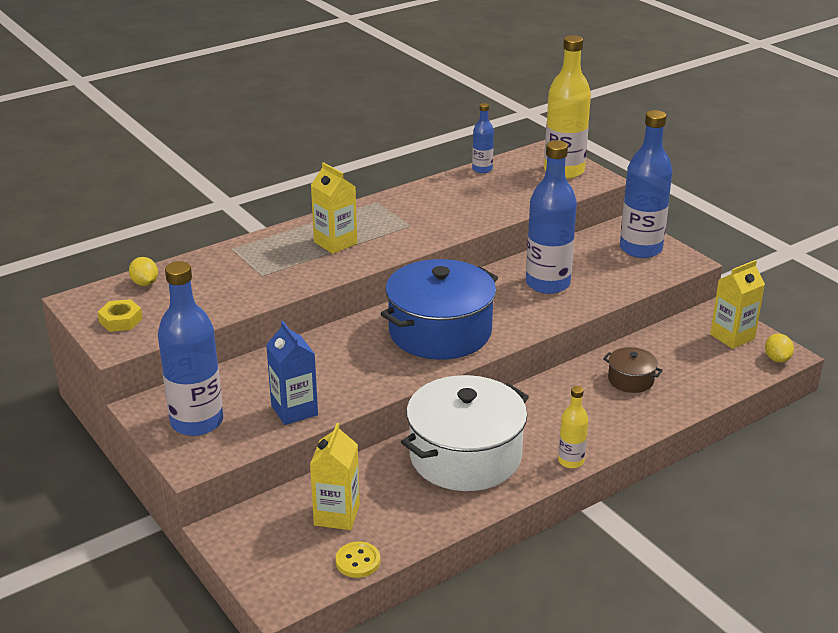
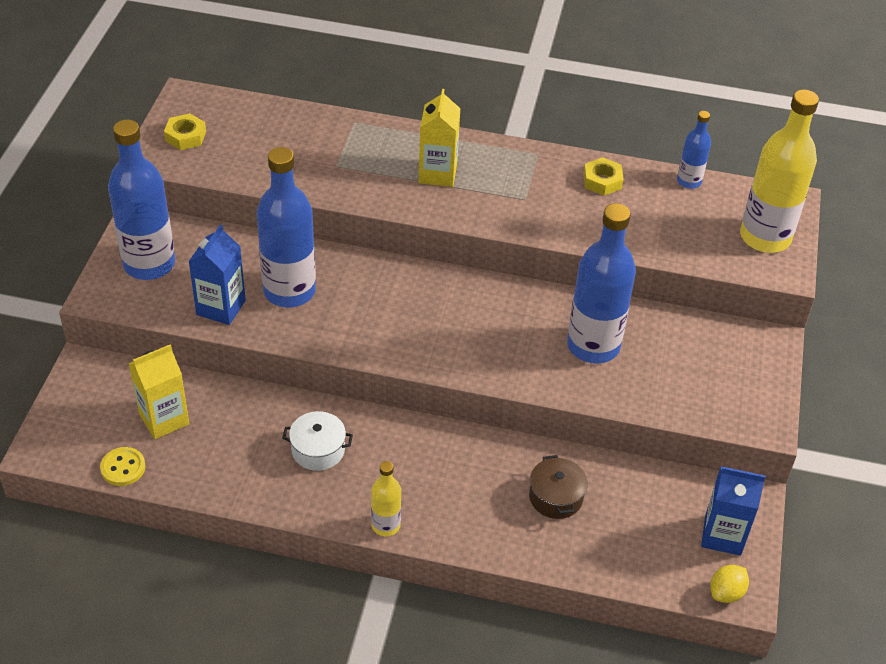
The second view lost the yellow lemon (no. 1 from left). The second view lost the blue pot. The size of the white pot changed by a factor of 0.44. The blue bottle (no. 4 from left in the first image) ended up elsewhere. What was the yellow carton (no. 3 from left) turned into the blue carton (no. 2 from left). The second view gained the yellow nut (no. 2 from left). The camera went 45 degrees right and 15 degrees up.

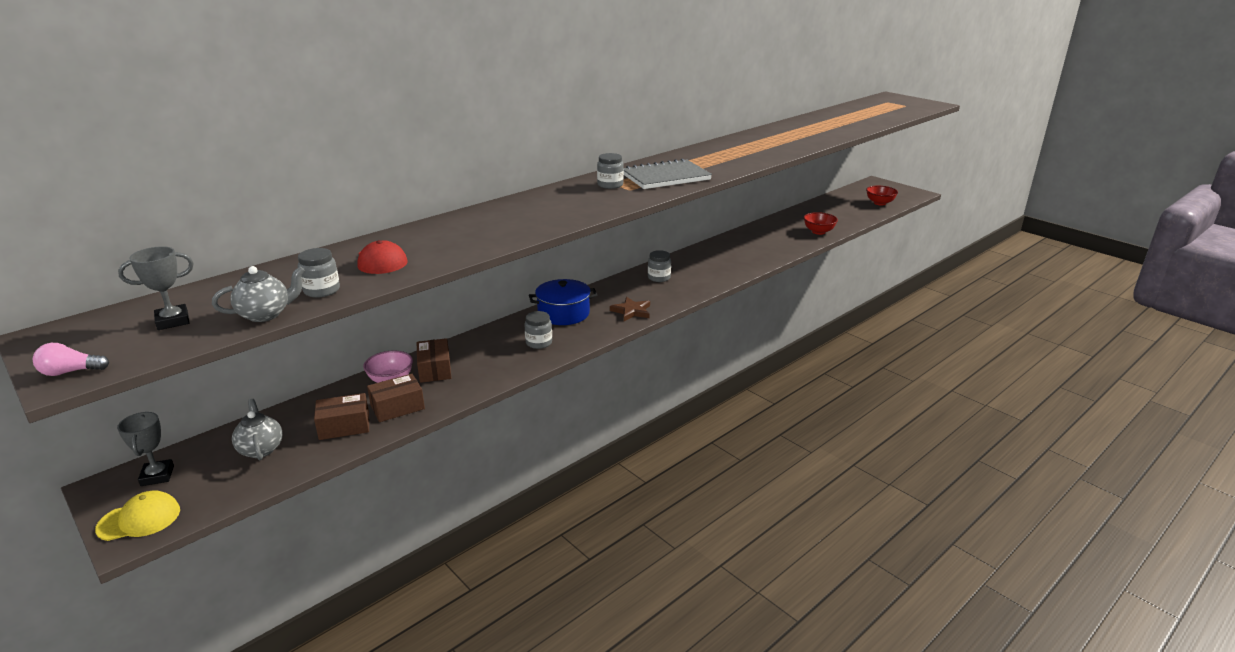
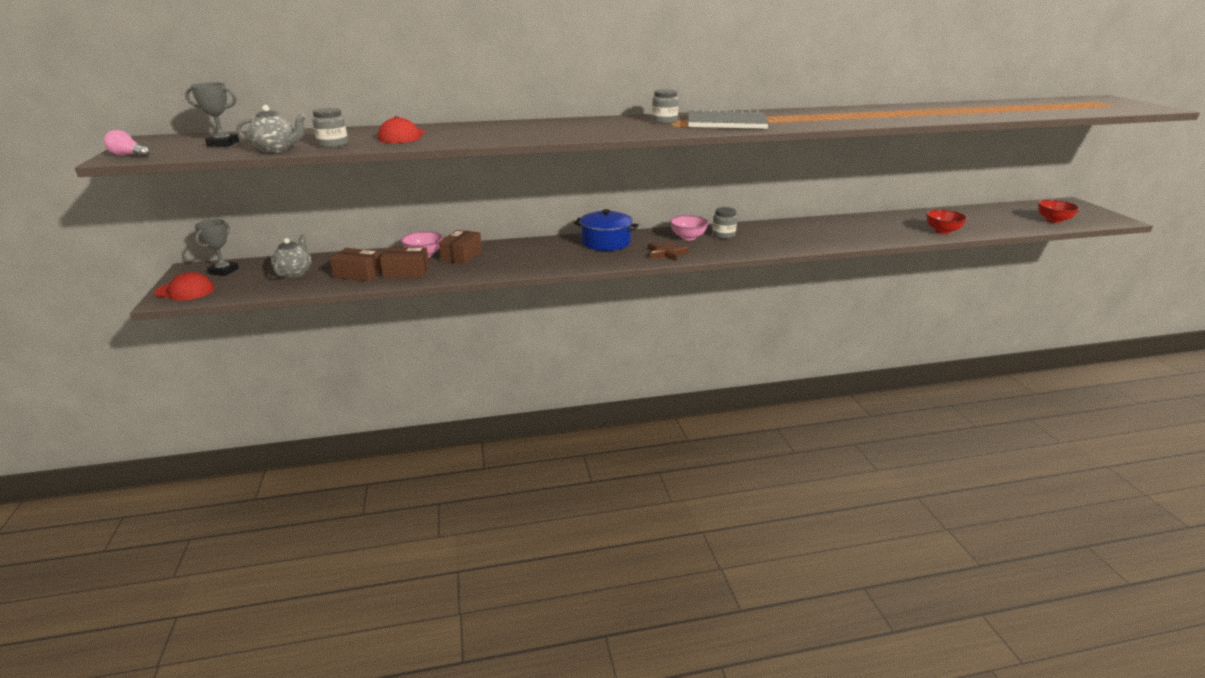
What was the yellow cap turned into the red cap (no. 1 from left). The second view lost the grey jar (no. 2 from left). The second view gained the pink bowl (no. 2 from left). The camera went 30 degrees right and 0 degrees up.

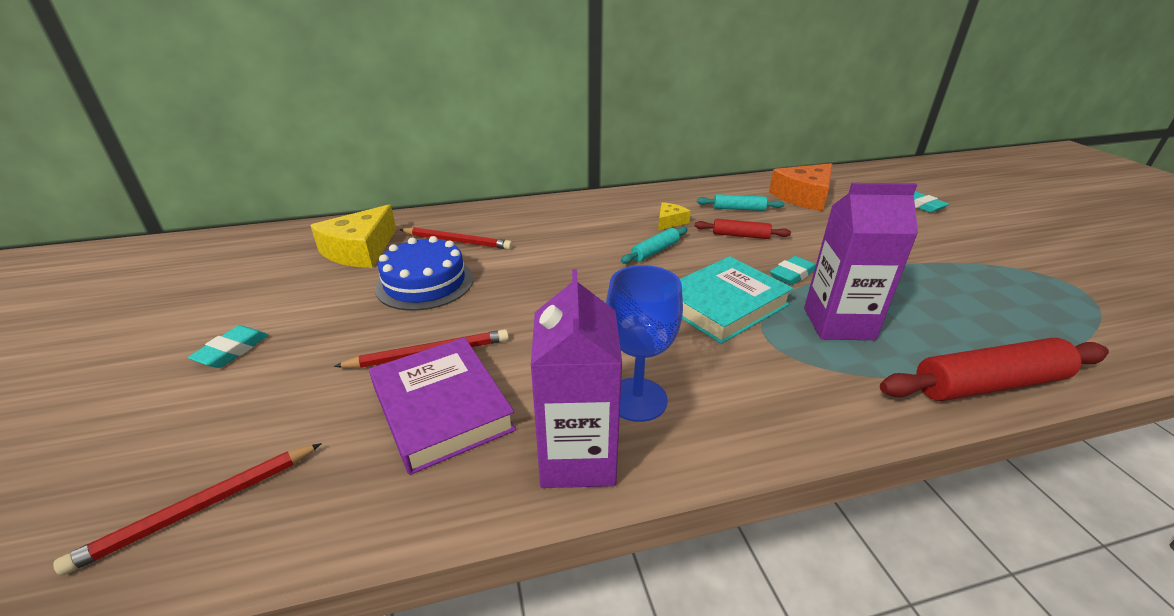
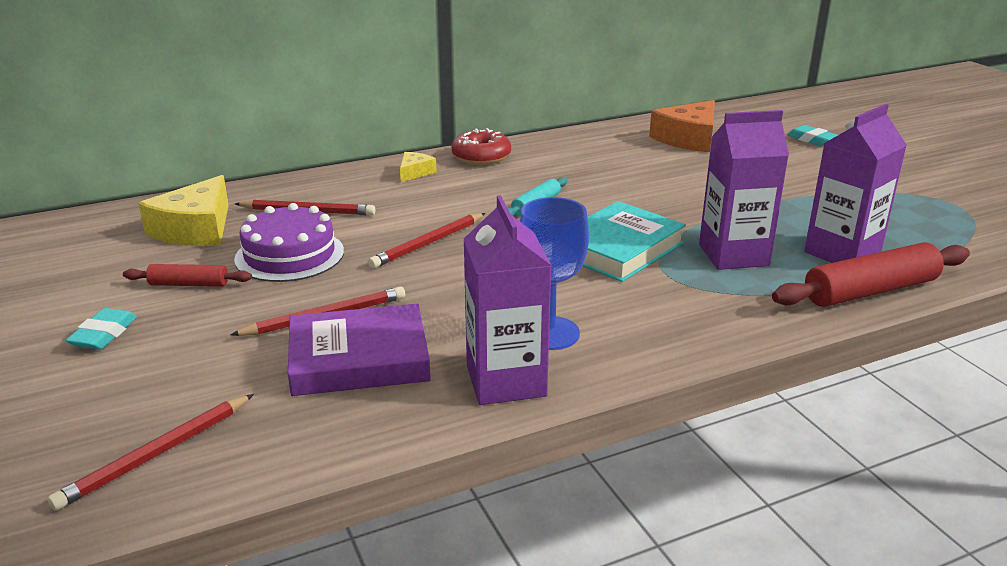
The purple book ended up facing another way, 60 degrees counterclockwise from before. What was the blue cake turned into the purple cake. The yellow cheese (no. 2 from left) ended up elsewhere. The red rolling pin (no. 1 from left) ended up elsewhere. The second view lost the turquoise rolling pin (no. 2 from left). The second view lost the turquoise eraser (no. 2 from left). The second view gained the red pencil (no. 4 from left). The second view gained the red donut. The second view gained the purple carton (no. 3 from left). The camera went 10 degrees left and 5 degrees down.

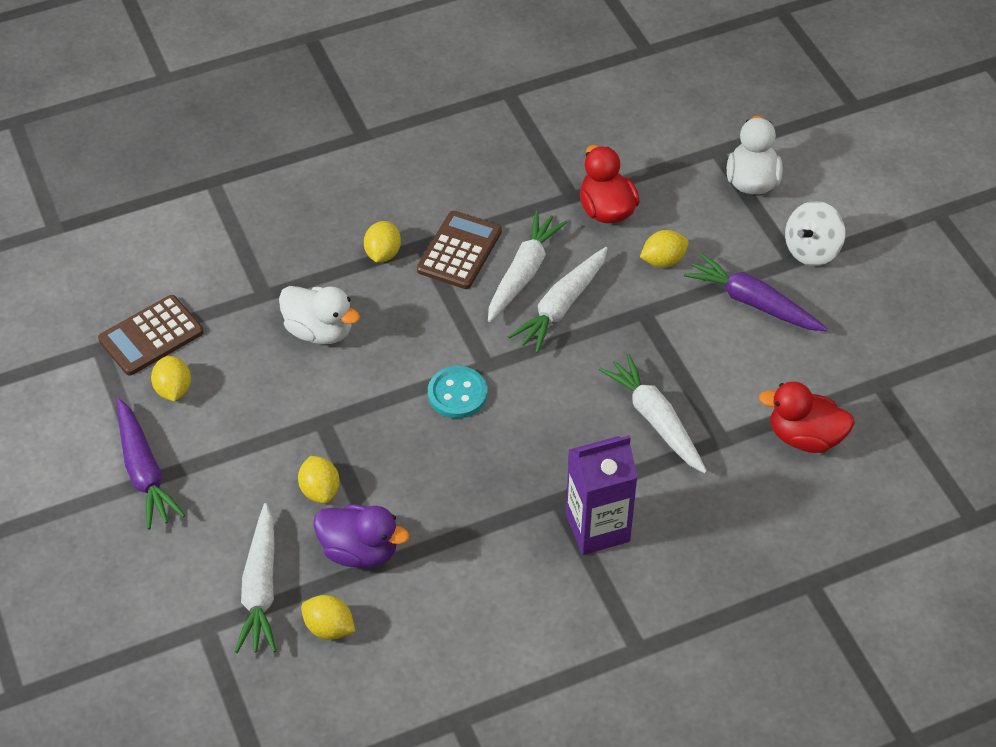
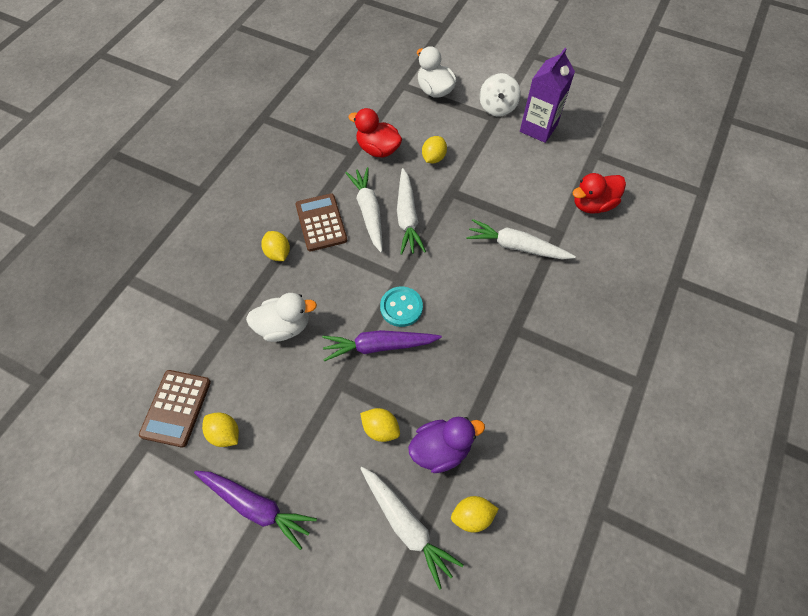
The purple carton ended up elsewhere. The purple carrot (no. 2 from left) ended up elsewhere. The camera went 40 degrees left and 10 degrees up.

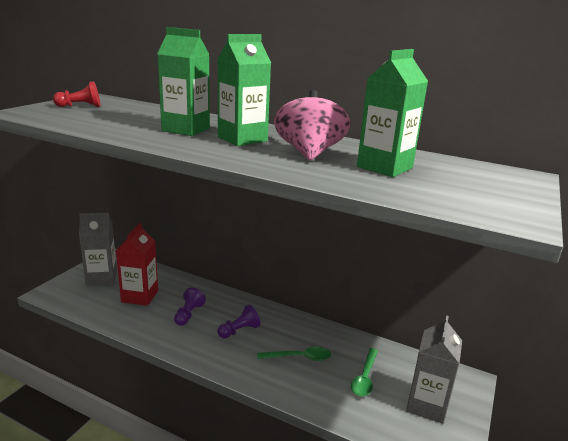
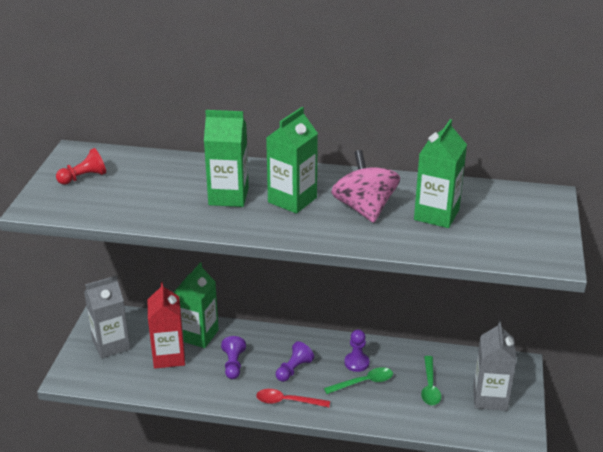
The second view gained the green carton (no. 1 from left). The second view gained the red spoon. The second view gained the purple pawn (no. 3 from left). The camera went 15 degrees left and 10 degrees up.

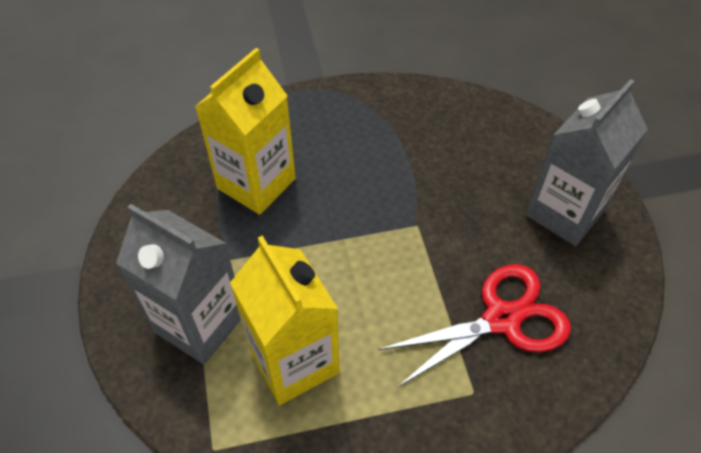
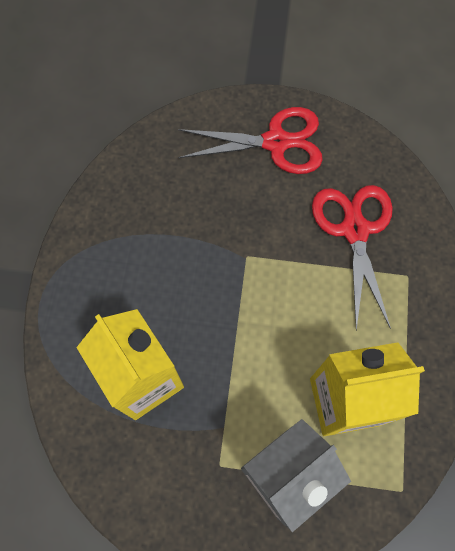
Where the grey carton (no. 2 from left) stood, the red scissors (no. 1 from left) came to stand. The camera went 70 degrees left and 15 degrees up.

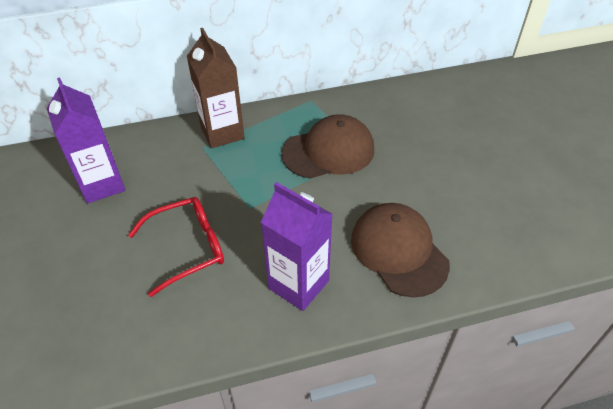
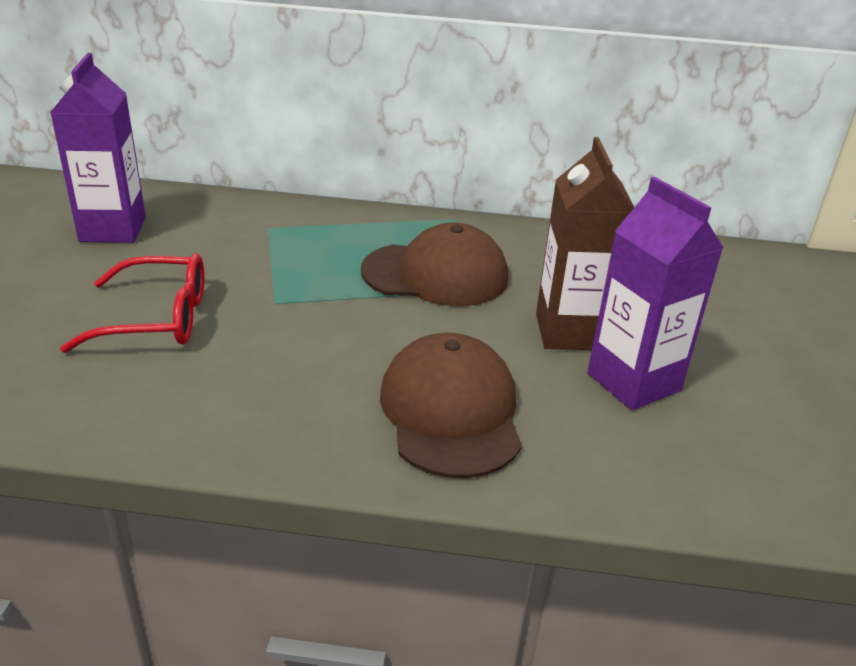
The brown carton ended up elsewhere. The purple carton (no. 2 from left) ended up elsewhere. The camera went 20 degrees right and 15 degrees down.

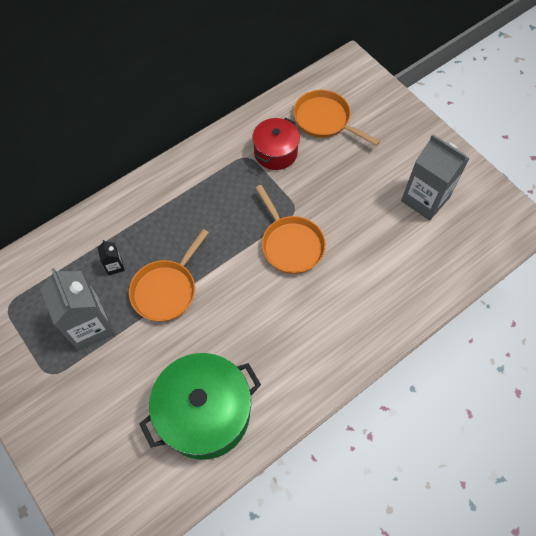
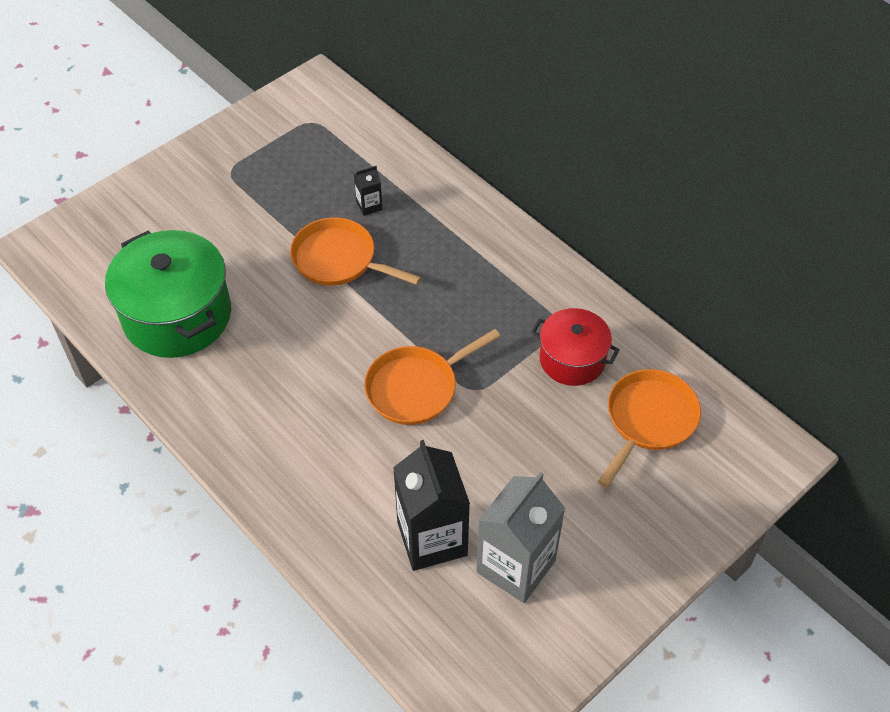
The second view lost the grey carton (no. 1 from left). The second view gained the black carton (no. 2 from left). The camera went 85 degrees right and 10 degrees down.

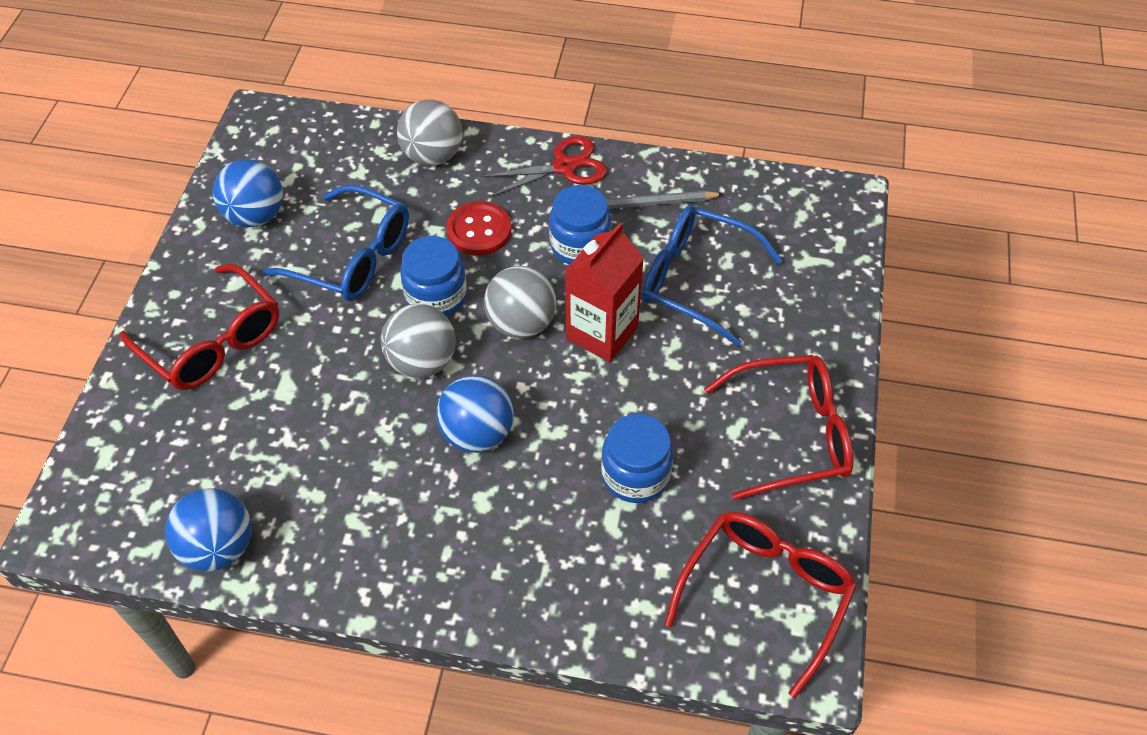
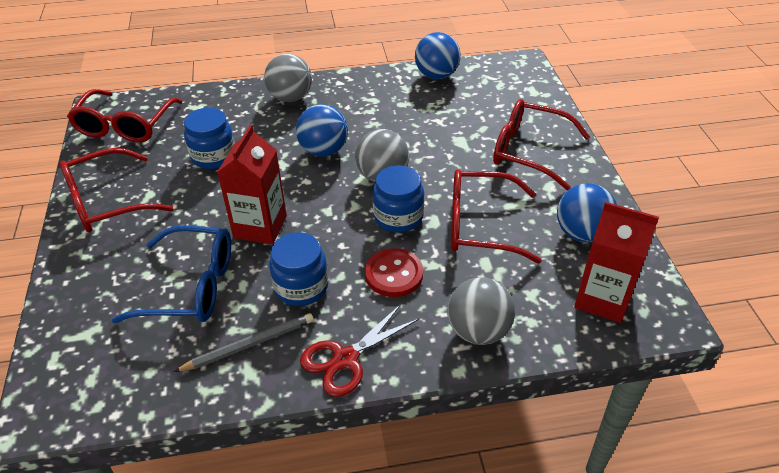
What was the blue glasses (no. 1 from left) turned into the red glasses (no. 3 from left). The grey ball (no. 3 from left in the first image) ended up elsewhere. The second view gained the red carton (no. 2 from left). The camera went 160 degrees right and 10 degrees down.

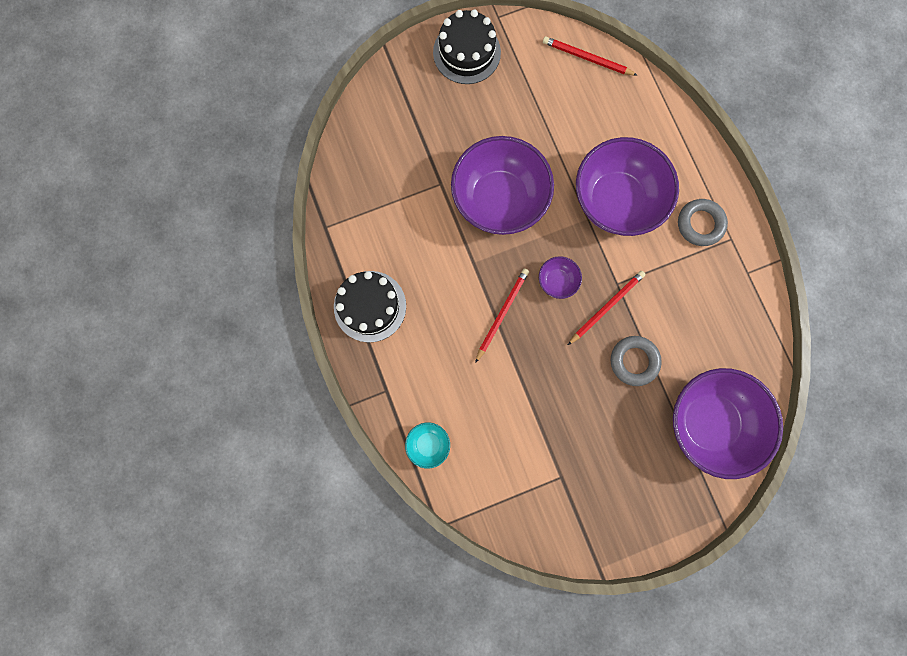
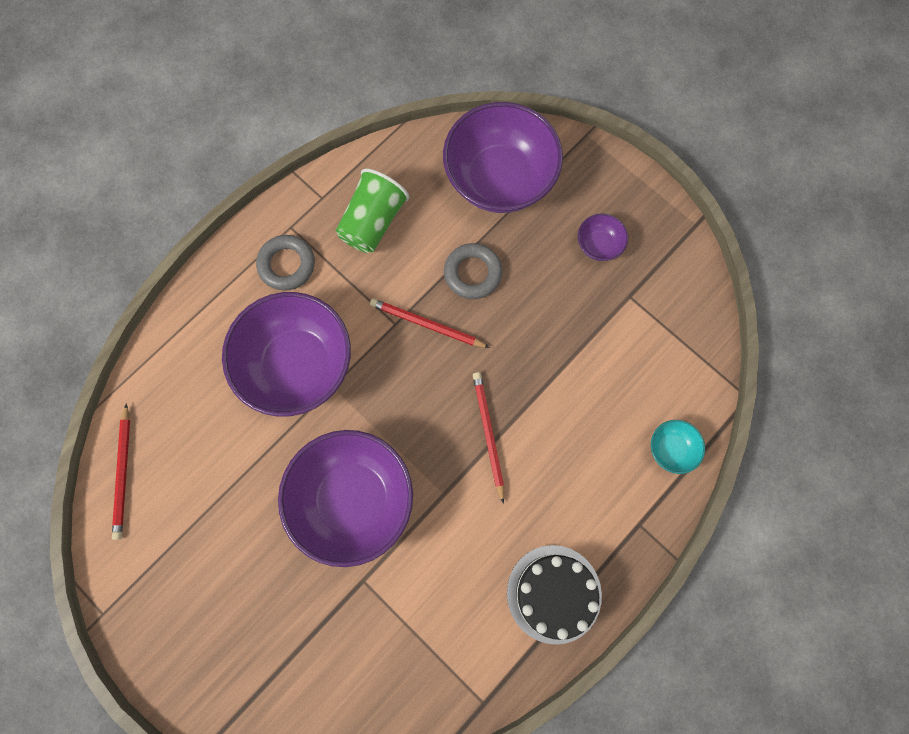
The second view lost the black cake (no. 2 from left). The red pencil (no. 1 from left in the first image) ended up facing another way, 75 degrees clockwise from before. The purple bowl (no. 2 from left in the first image) ended up elsewhere. The second view gained the green cup. The camera went 115 degrees left and 5 degrees down.

